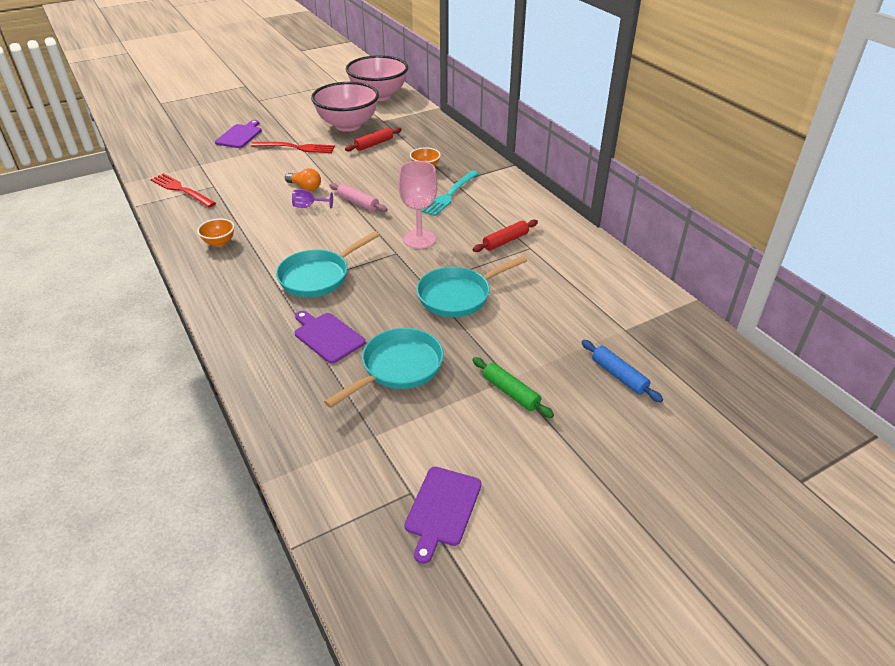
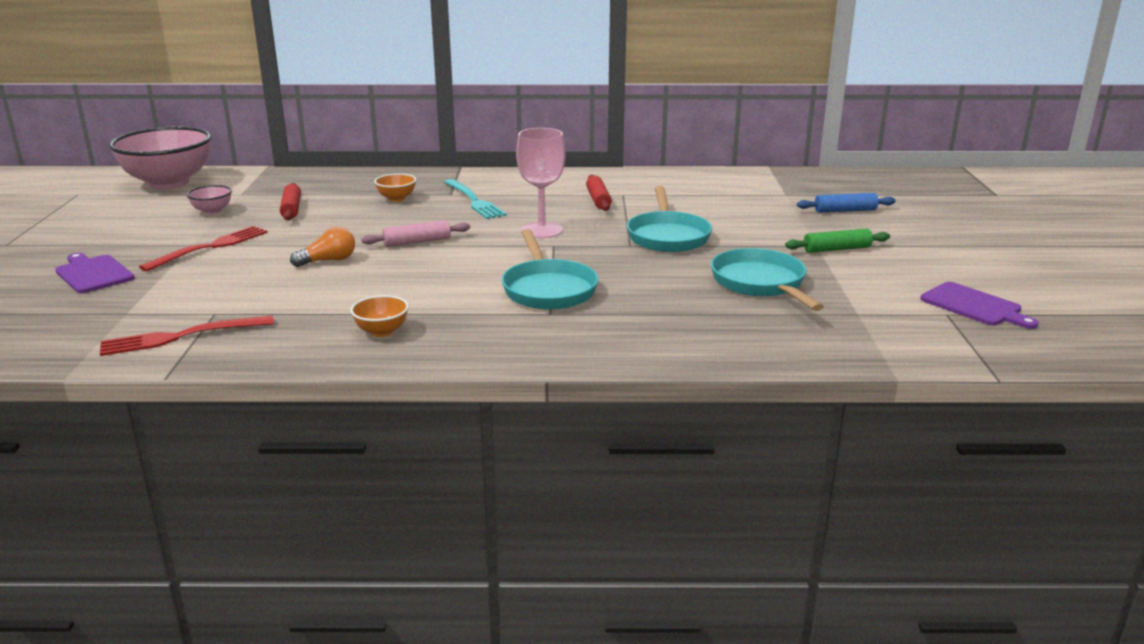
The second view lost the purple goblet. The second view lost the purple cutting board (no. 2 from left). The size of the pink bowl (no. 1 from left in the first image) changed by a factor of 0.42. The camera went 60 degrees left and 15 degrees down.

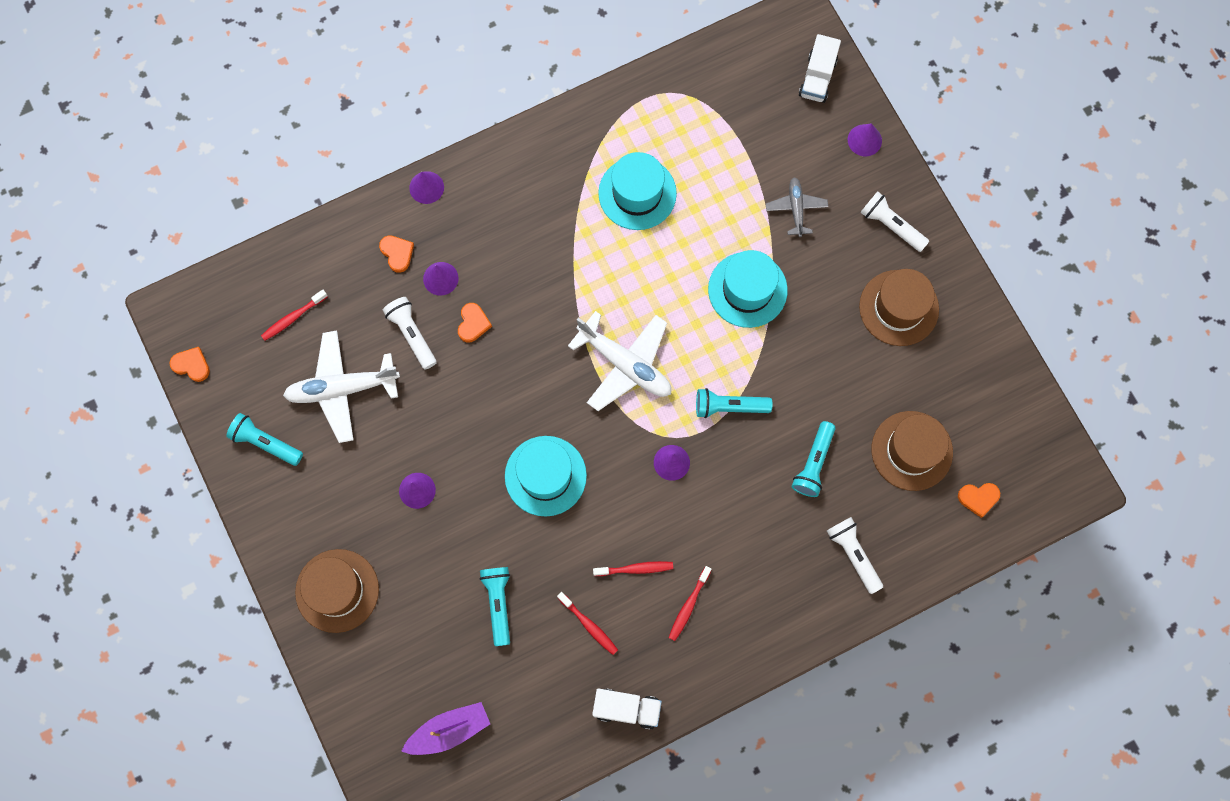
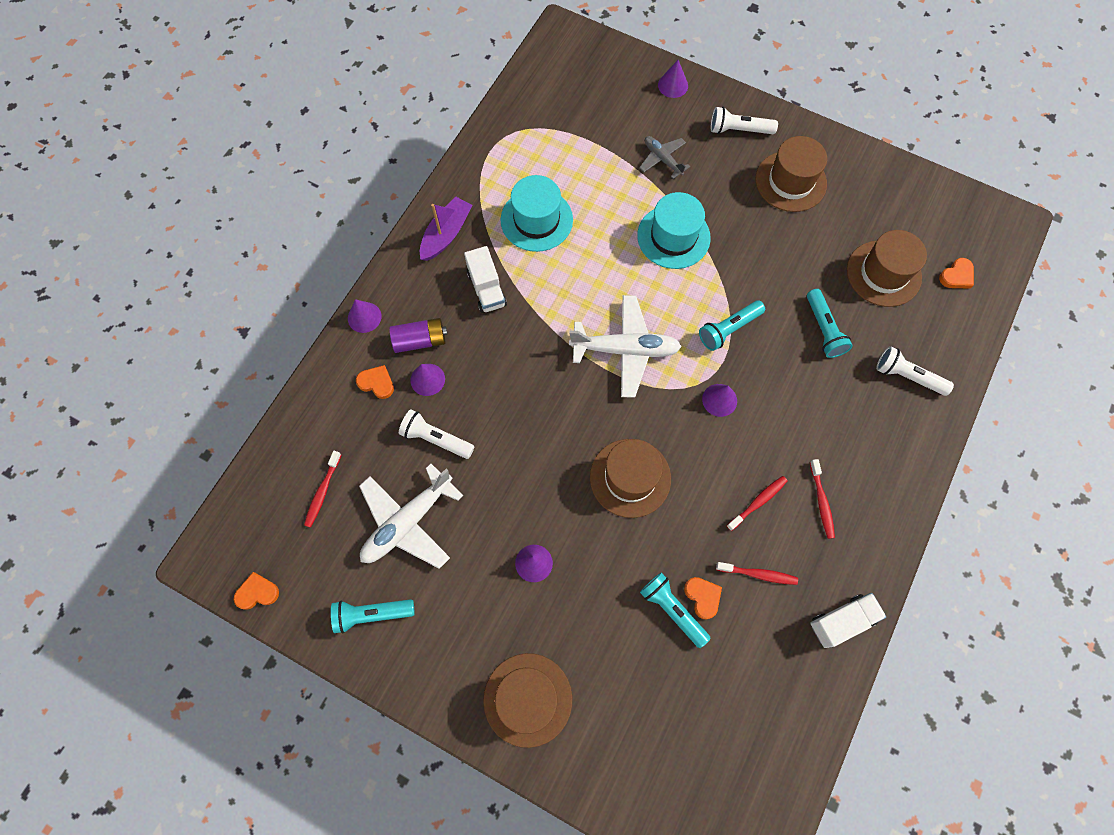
The purple boat ended up elsewhere. The orange heart (no. 3 from left) ended up elsewhere. What was the turquoise hat (no. 1 from left) turned into the brown hat (no. 2 from left). The white truck (no. 2 from left in the first image) ended up elsewhere. The second view gained the purple battery. The camera went 35 degrees left and 5 degrees down.

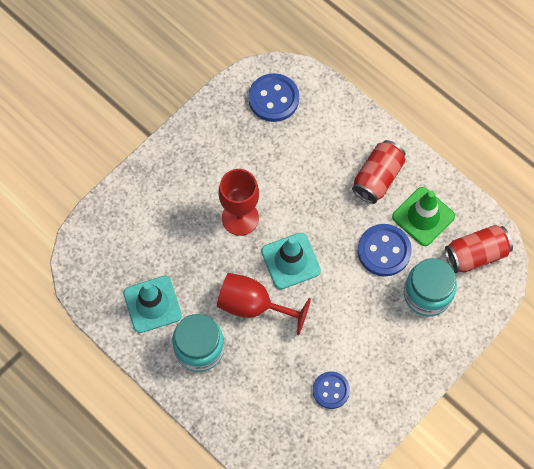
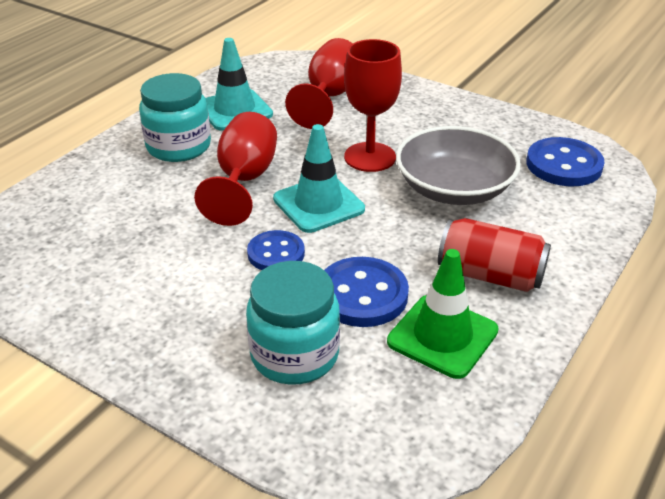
The blue button (no. 2 from left in the first image) ended up elsewhere. The second view lost the red can (no. 2 from left). The second view gained the red goblet (no. 2 from left). The second view gained the grey bowl. The camera went 80 degrees right and 30 degrees down.

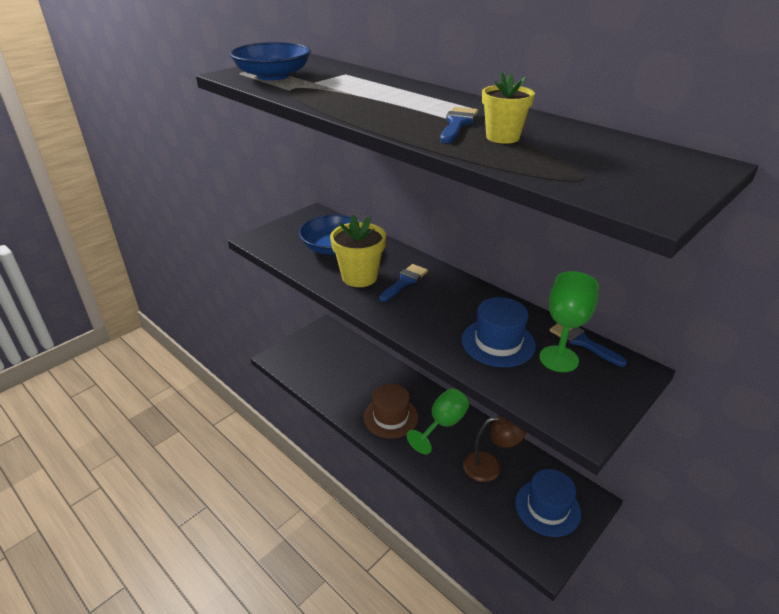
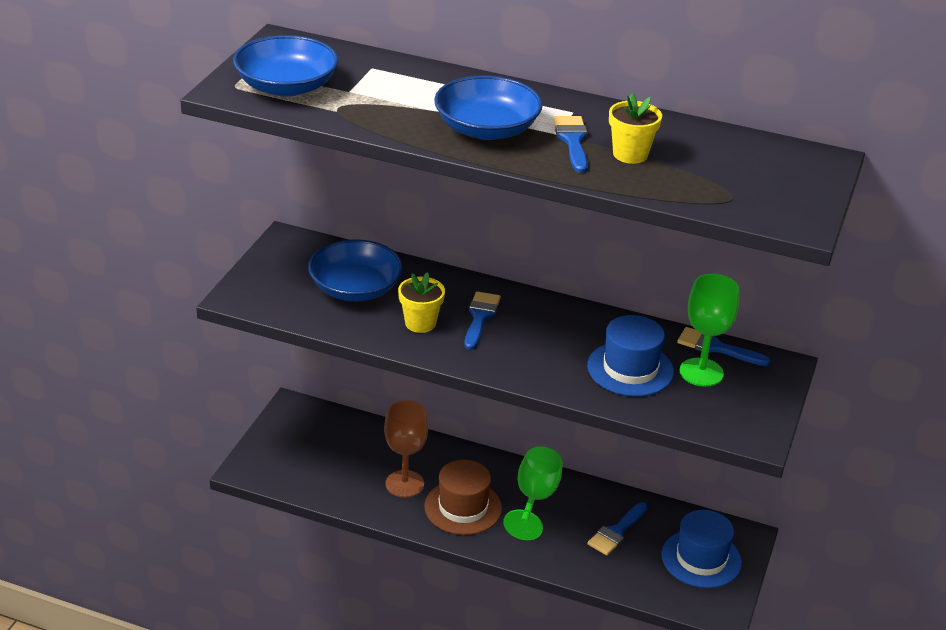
The size of the yellow flower pot (no. 1 from left) changed by a factor of 0.65. Where the brown lamp stood, the blue brush (no. 3 from left) came to stand. The second view gained the brown goblet. The second view gained the blue bowl (no. 3 from left). The camera went 25 degrees left and 0 degrees up.

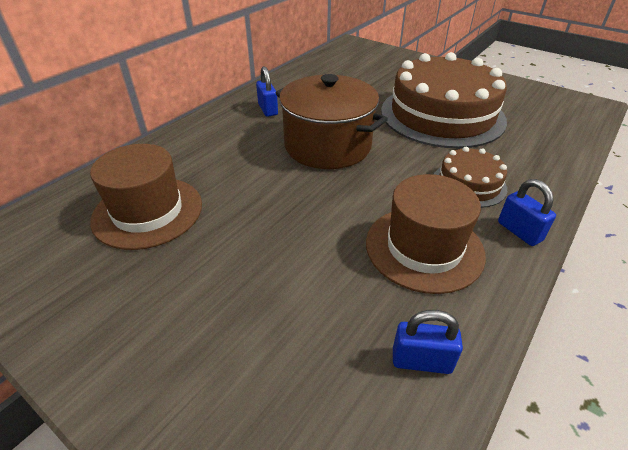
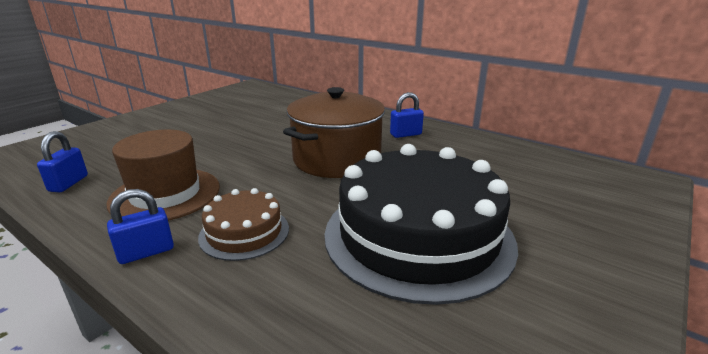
The second view lost the brown hat (no. 1 from left). What was the brown cake (no. 1 from left) turned into the black cake. The camera went 90 degrees right and 15 degrees down.

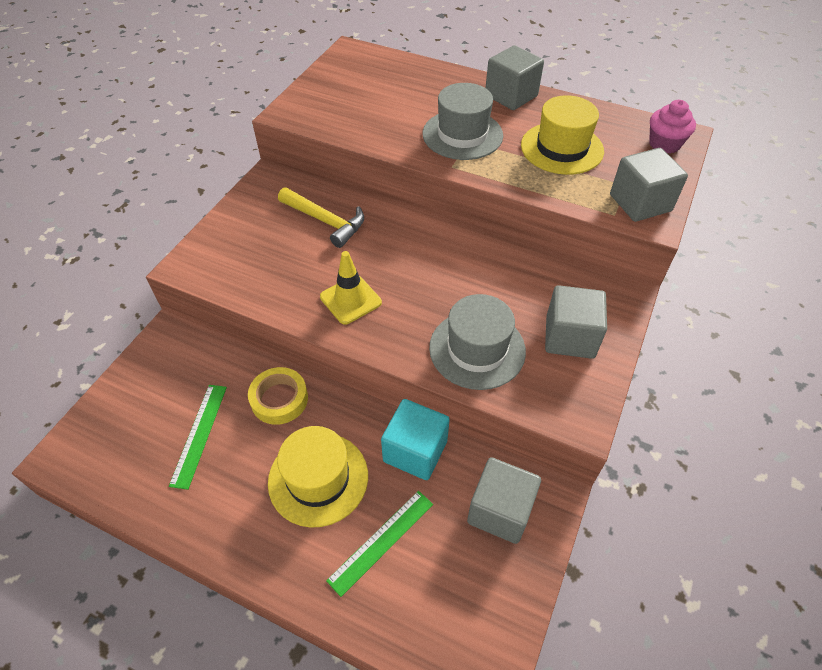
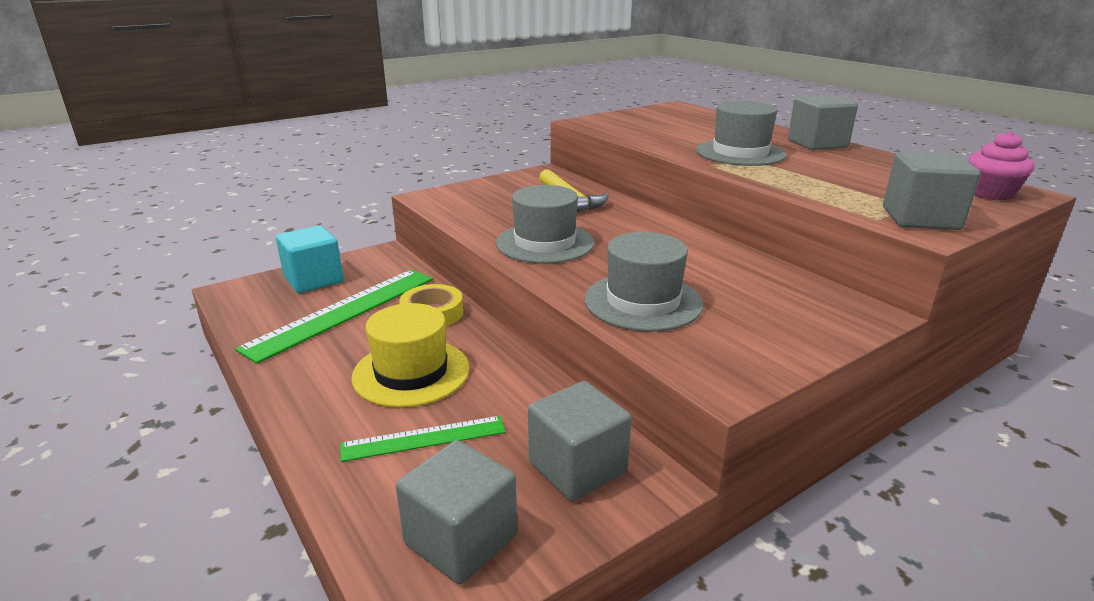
The size of the green ruler (no. 1 from left) changed by a factor of 1.76. Where the yellow traffic cone stood, the grey hat (no. 1 from left) came to stand. The turquoise cube ended up elsewhere. The second view lost the yellow hat (no. 2 from left). The grey cube (no. 3 from left in the first image) ended up elsewhere. The camera went 30 degrees right and 25 degrees down.

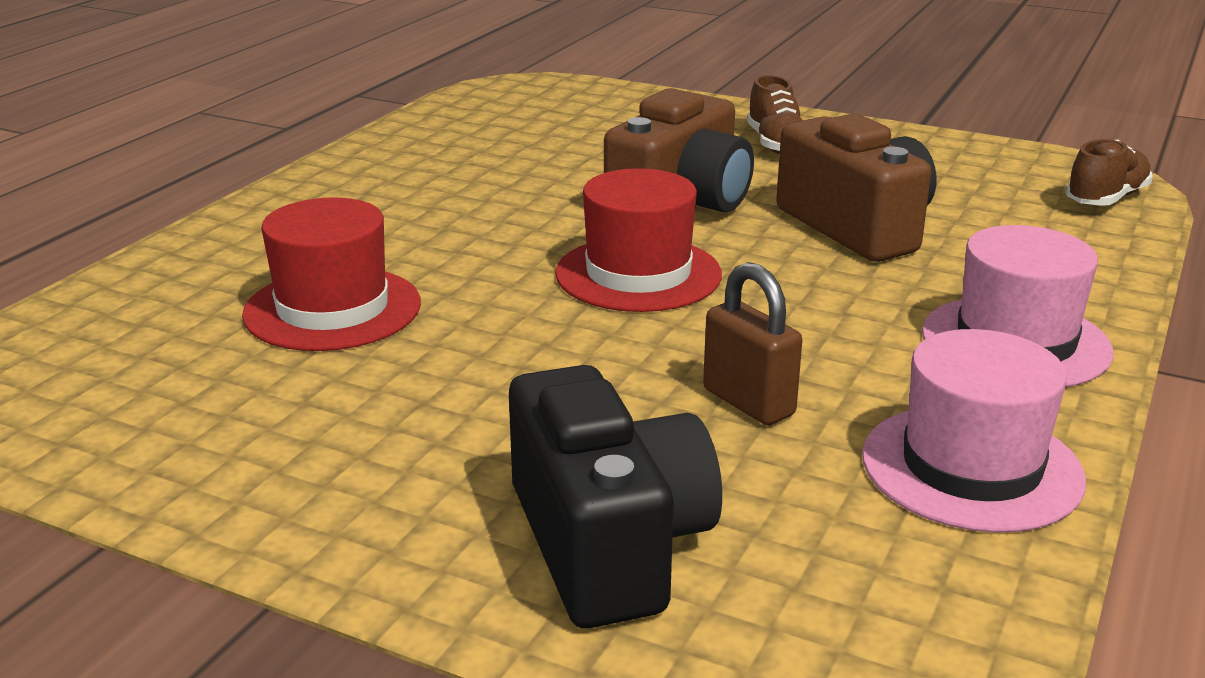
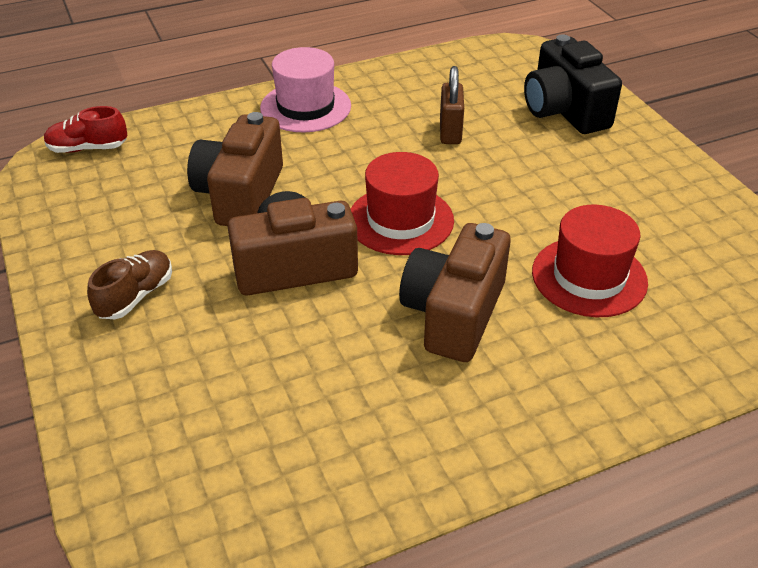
The black camera ended up facing another way, 45 degrees counterclockwise from before. The second view lost the pink hat (no. 1 from left). What was the brown shoe (no. 2 from left) turned into the red shoe. The second view gained the brown camera (no. 3 from left). The camera went 140 degrees left and 15 degrees up.

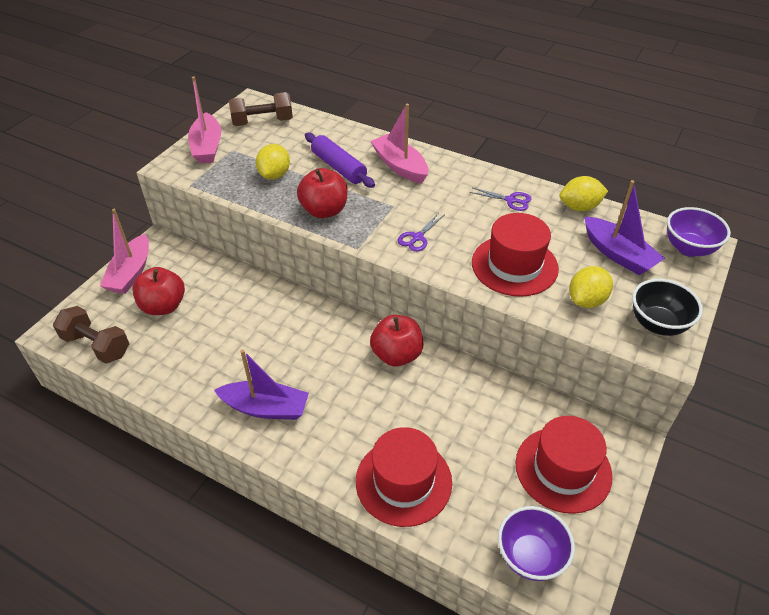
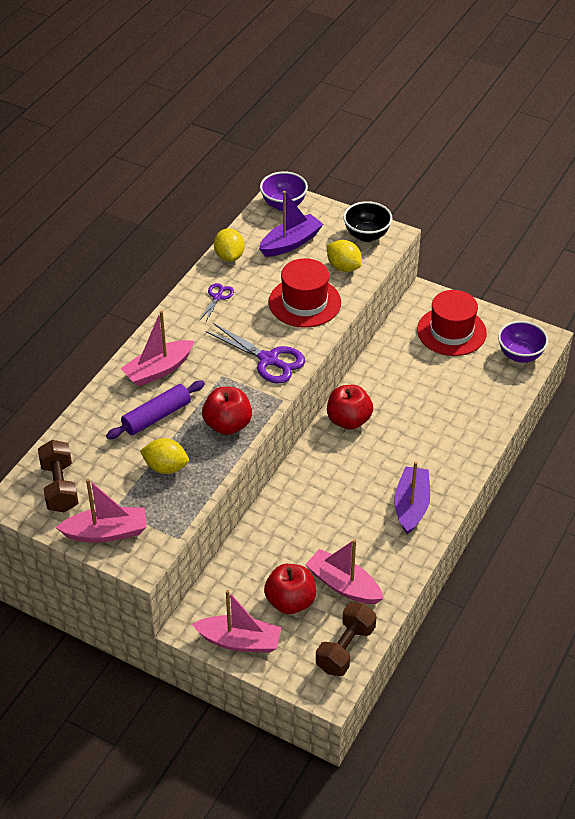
The second view lost the red hat (no. 1 from left). The size of the purple scissors (no. 1 from left in the first image) changed by a factor of 1.85. The second view gained the pink boat (no. 4 from left). The camera went 90 degrees left and 0 degrees up.

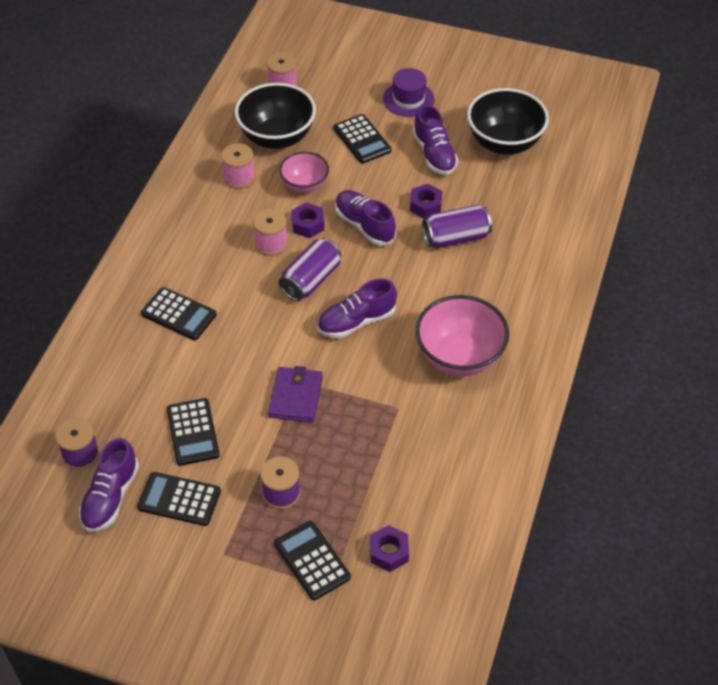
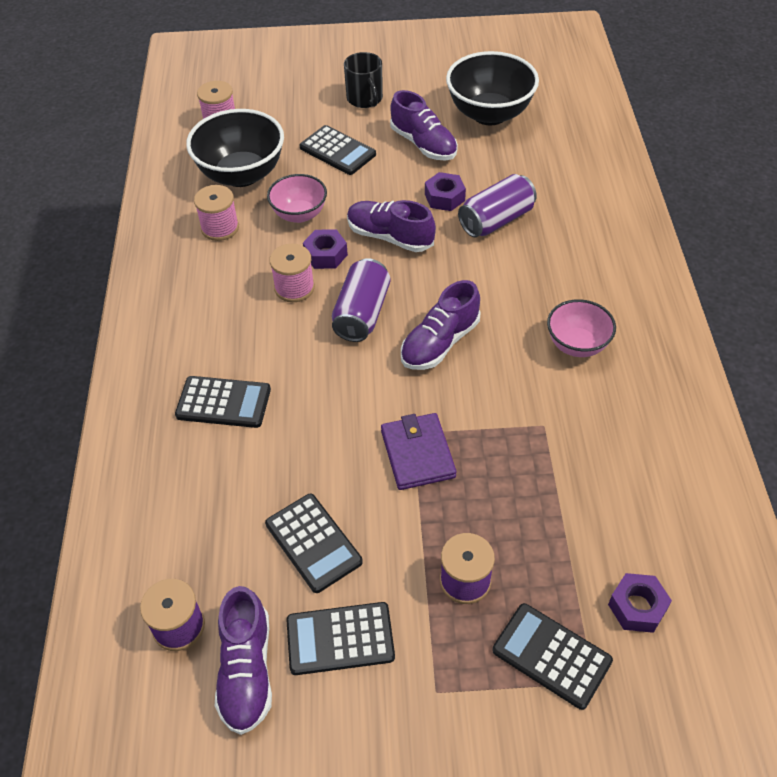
Where the purple hat stood, the black mug came to stand. The size of the pink bowl (no. 2 from left) changed by a factor of 0.60. The camera went 20 degrees left and 0 degrees up.

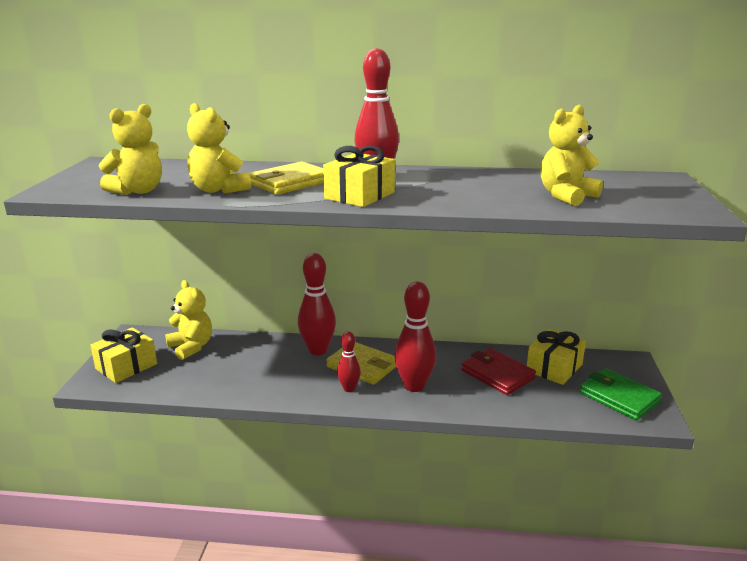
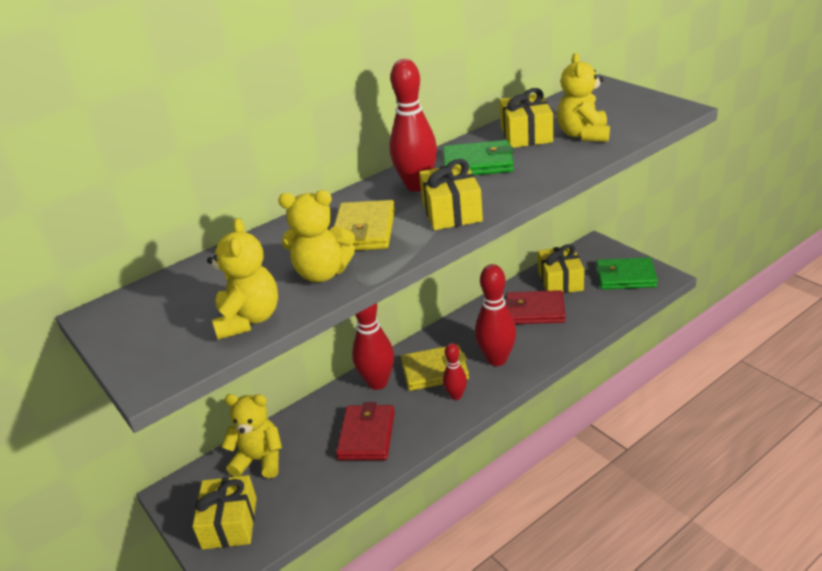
The second view gained the red wallet (no. 1 from left). The second view gained the green wallet (no. 1 from left). The second view gained the yellow gift (no. 3 from left). The camera went 40 degrees left and 10 degrees up.

